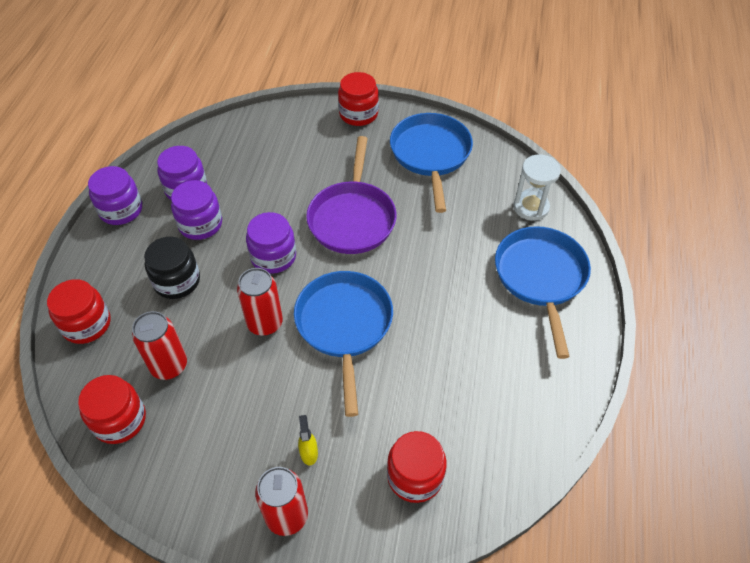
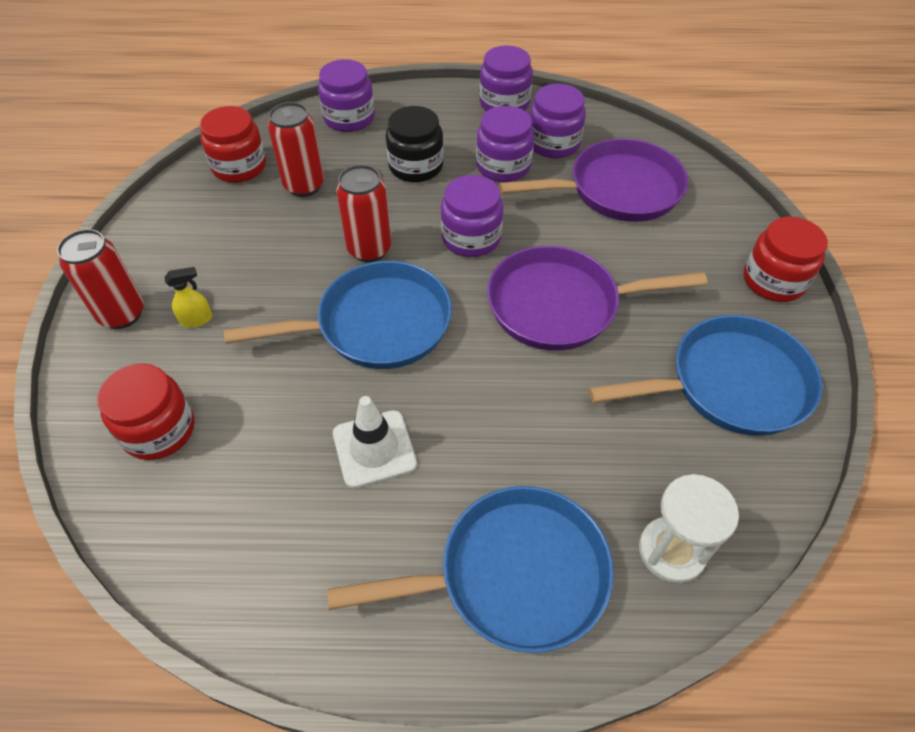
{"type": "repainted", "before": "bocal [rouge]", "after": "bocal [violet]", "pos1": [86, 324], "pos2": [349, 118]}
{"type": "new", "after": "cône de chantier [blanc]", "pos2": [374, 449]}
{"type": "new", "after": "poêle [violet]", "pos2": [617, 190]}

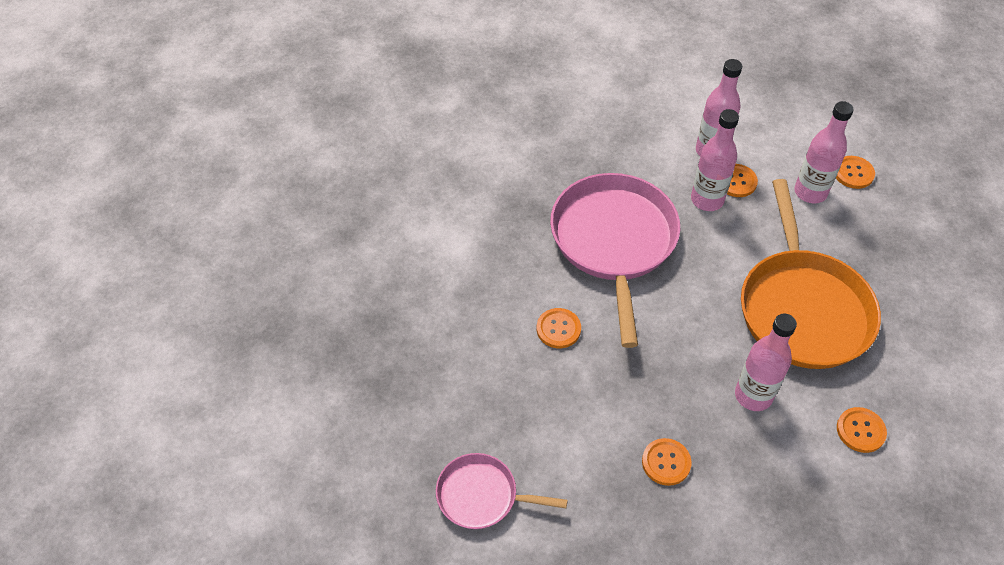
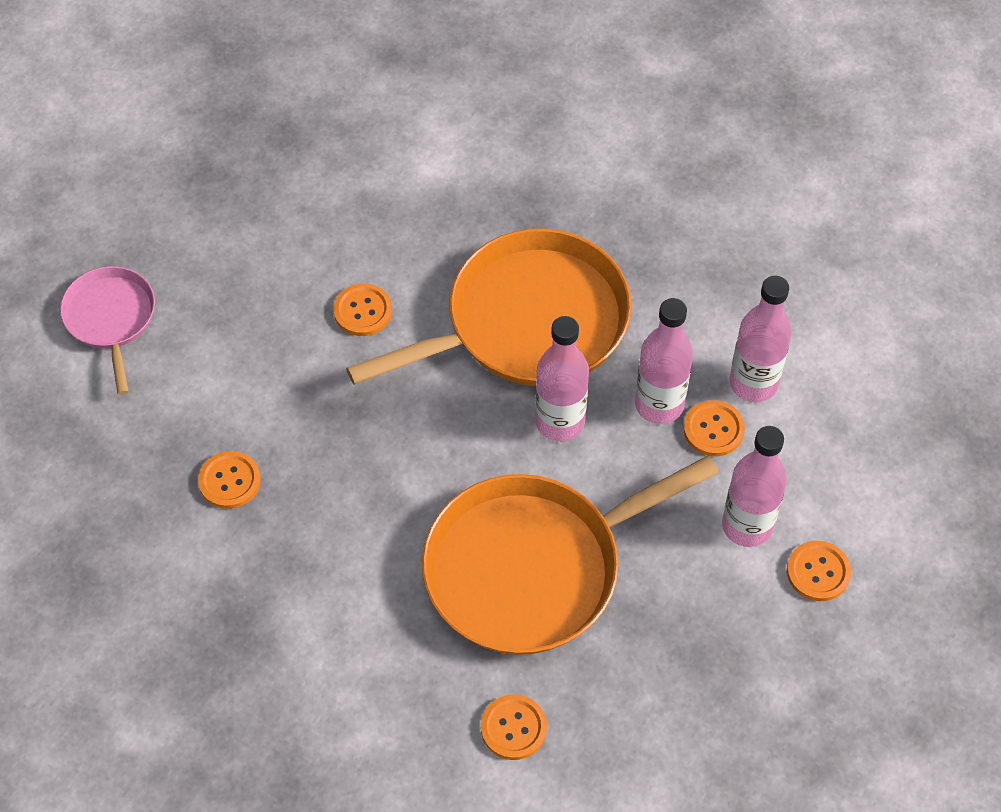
{"type": "repainted", "before": "poêle [rose]", "after": "poêle [orange]", "pos1": [614, 241], "pos2": [528, 322]}
{"type": "shifted", "before": "bouton [orange]", "pos1": [860, 430], "pos2": [513, 728]}
{"type": "shifted", "before": "bouteille [rose]", "pos1": [753, 395], "pos2": [560, 421]}

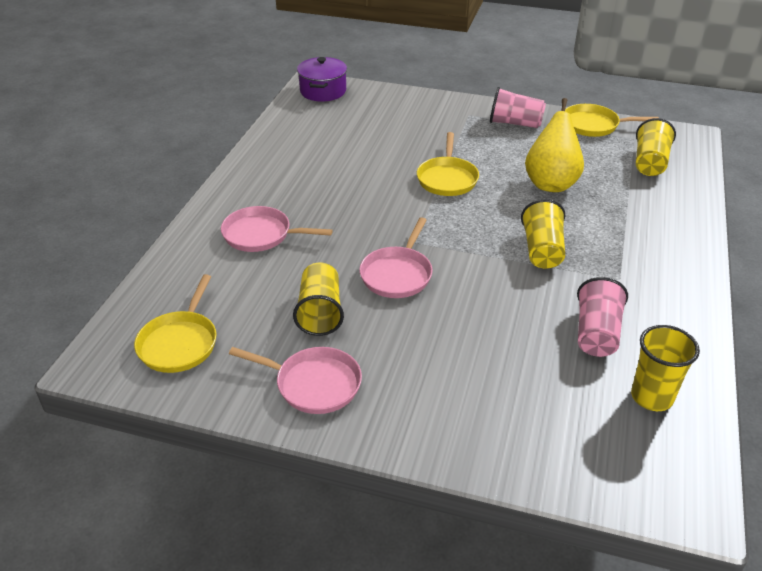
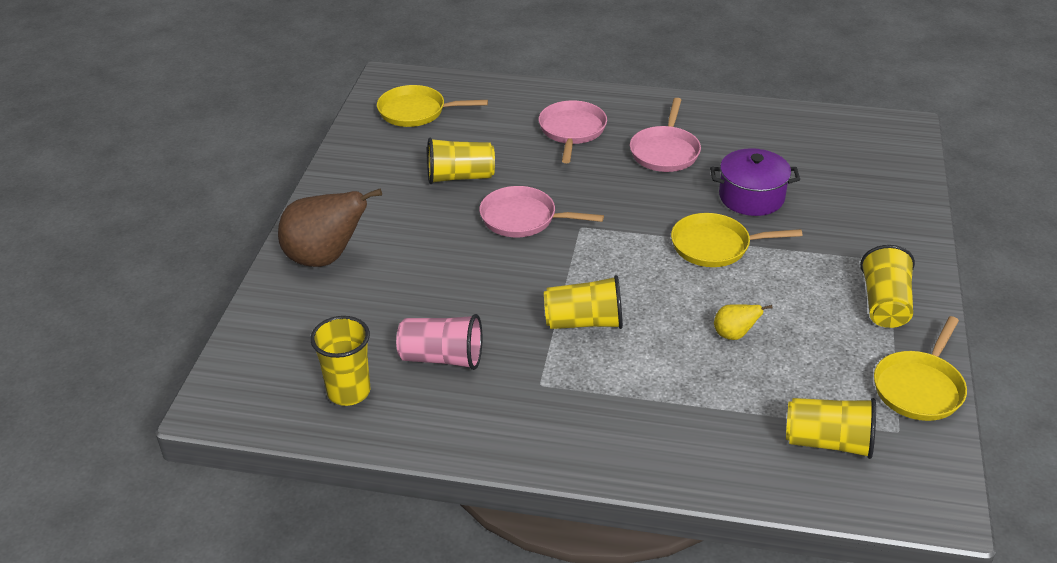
{"type": "new", "after": "poire [marron]", "pos2": [325, 258]}
{"type": "shifted", "before": "poêle [rose]", "pos1": [313, 384], "pos2": [665, 151]}
{"type": "shifted", "before": "marmite [violet]", "pos1": [323, 91], "pos2": [751, 197]}
{"type": "scaled", "before": "poire [jaune]", "pos1": [551, 183], "pos2": [734, 335], "scale": 0.47}
{"type": "repainted", "before": "gobelet [rose]", "after": "gobelet [jaune]", "pos1": [515, 123], "pos2": [884, 304]}
{"type": "rotated", "before": "poêle [jaune]", "pos1": [593, 125], "pos2": [919, 387], "turn": -150}

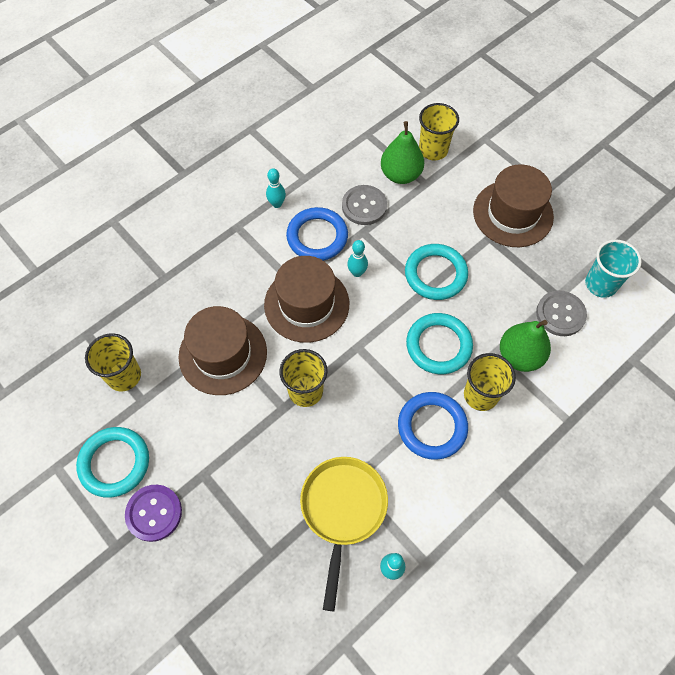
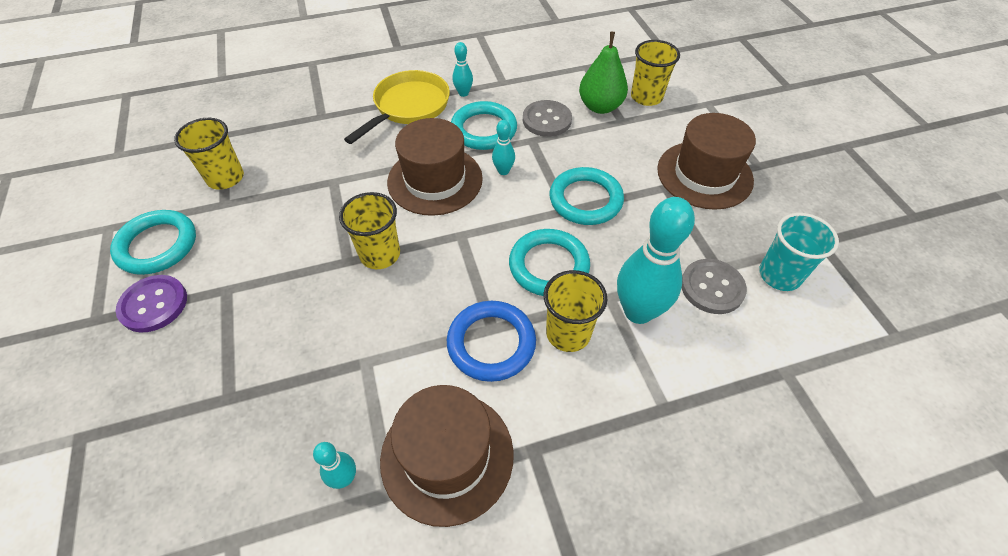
{"type": "shifted", "before": "poêle [jaune]", "pos1": [342, 510], "pos2": [408, 107]}
{"type": "shifted", "before": "chapeau [marron]", "pos1": [223, 354], "pos2": [447, 456]}
{"type": "repainted", "before": "anneau [bleu]", "after": "anneau [turquoise]", "pos1": [317, 237], "pos2": [484, 130]}
{"type": "swapped", "before": "poire [vert]", "after": "quille [turquoise]", "pos1": [519, 356], "pos2": [638, 311]}

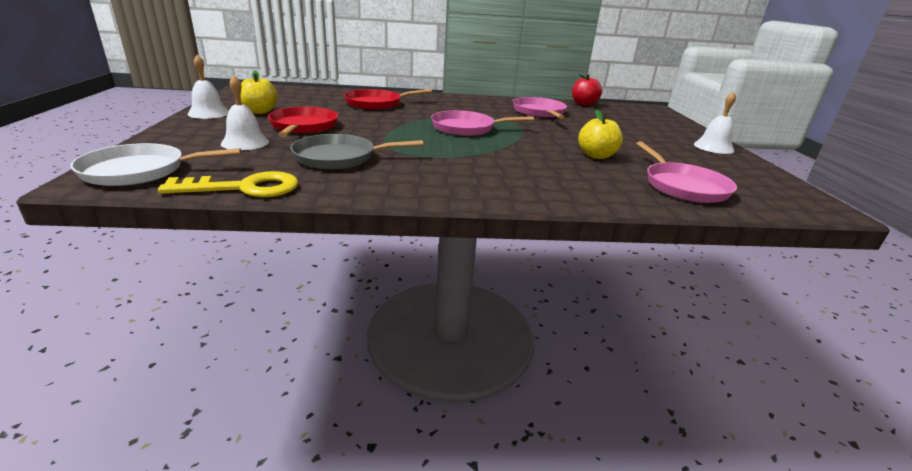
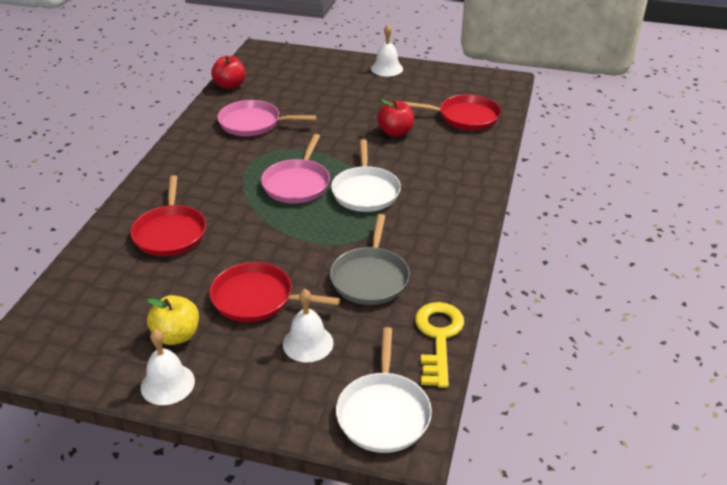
{"type": "new", "after": "poêle [blanc]", "pos2": [365, 191]}
{"type": "repainted", "before": "pomme [jaune]", "after": "pomme [rouge]", "pos1": [596, 156], "pos2": [395, 132]}
{"type": "repainted", "before": "poêle [rose]", "after": "poêle [rouge]", "pos1": [683, 186], "pos2": [465, 117]}

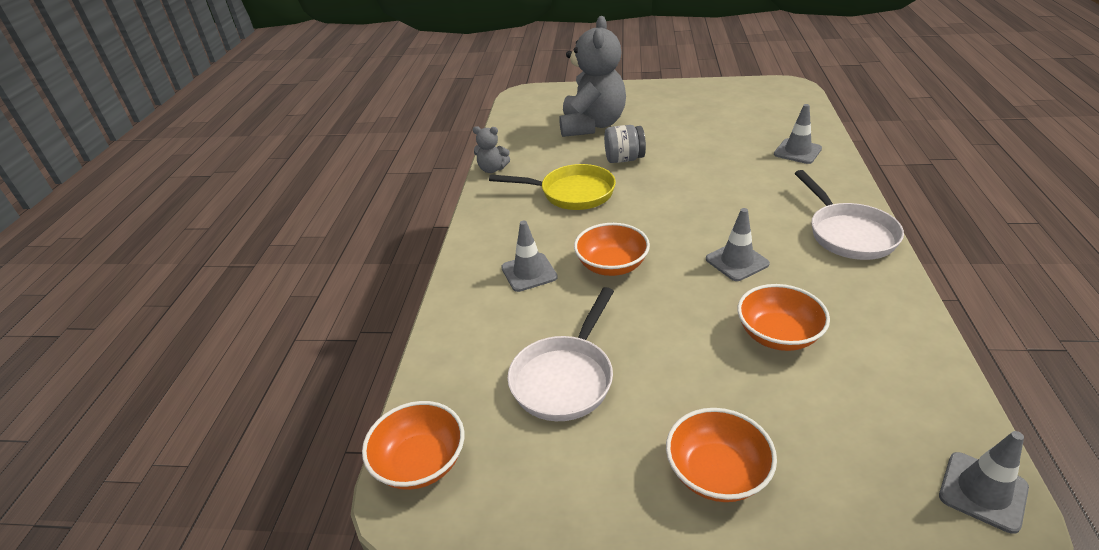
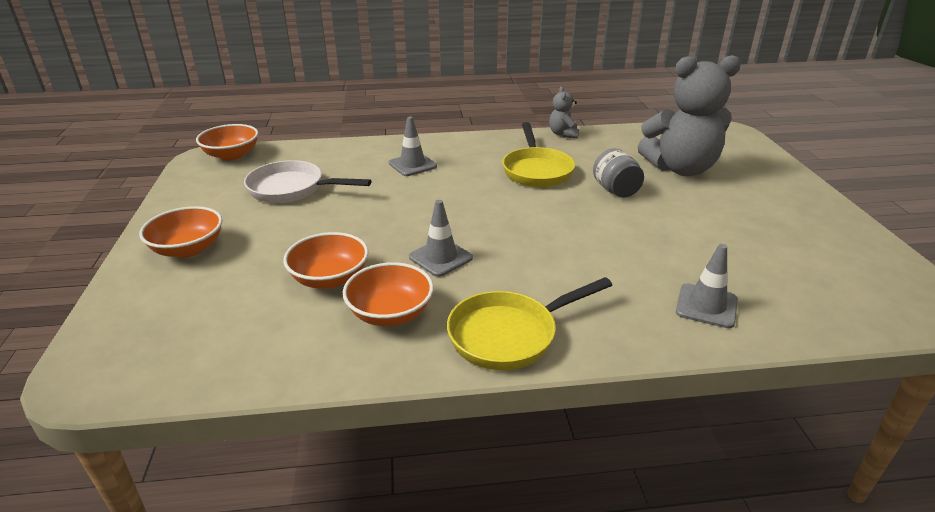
{"type": "shifted", "before": "bol [orange]", "pos1": [611, 265], "pos2": [390, 313]}
{"type": "repainted", "before": "poêle [blanc]", "after": "poêle [jaune]", "pos1": [848, 234], "pos2": [509, 335]}
{"type": "gone", "before": "cône de chantier [gris]", "pos1": [983, 491]}

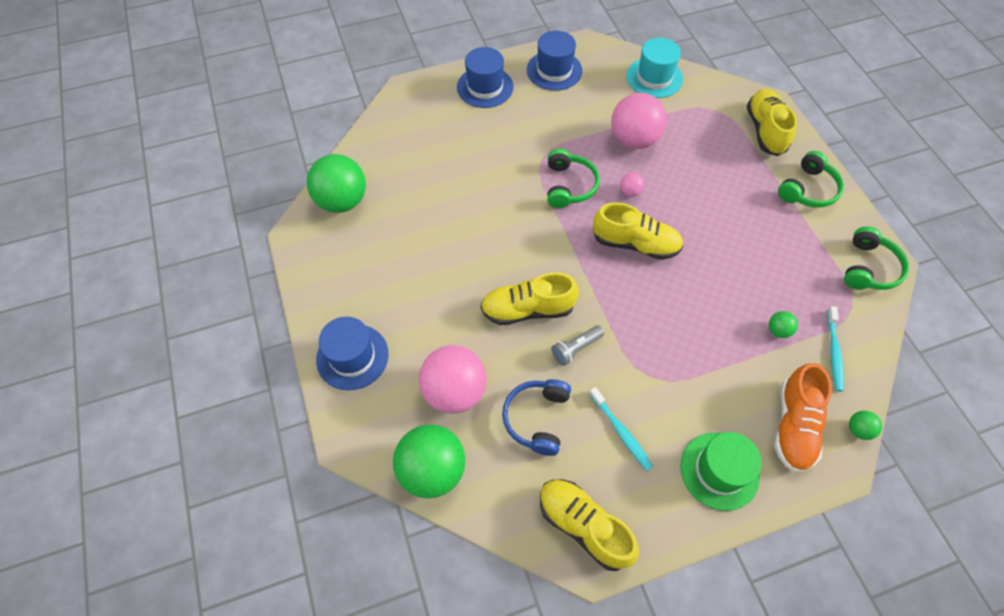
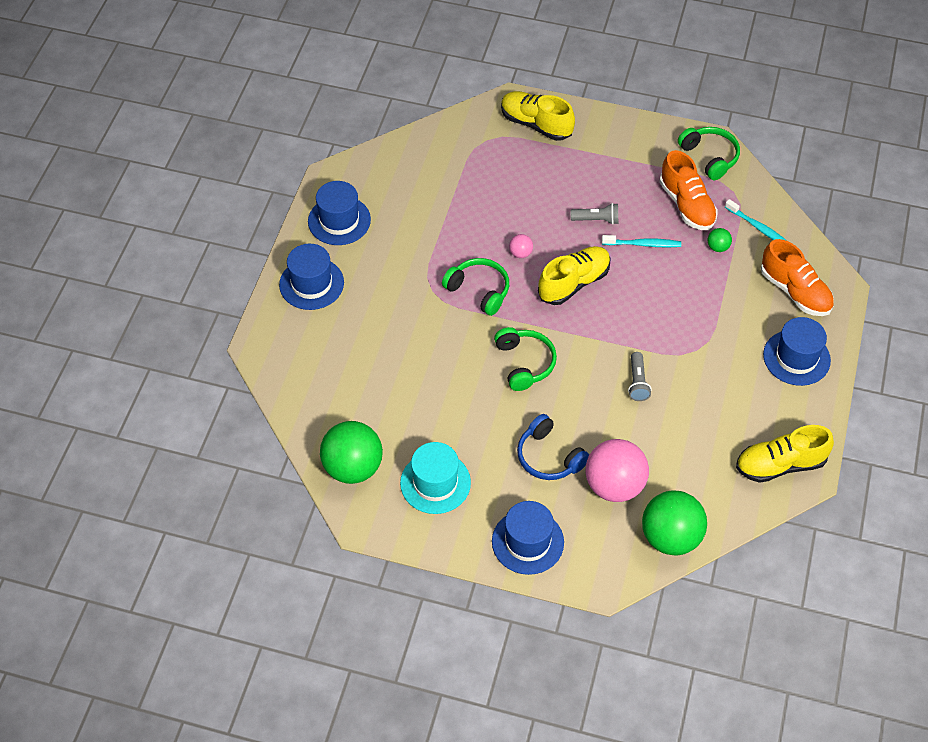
{"type": "shifted", "before": "chapeau [turquoise]", "pos1": [654, 77], "pos2": [435, 483]}
{"type": "shifted", "before": "casque audio [vert]", "pos1": [808, 189], "pos2": [525, 363]}
{"type": "shifted", "before": "casque audio [bleu]", "pos1": [537, 418], "pos2": [549, 457]}
{"type": "new", "after": "lampe de poche [gris]", "pos2": [596, 220]}
{"type": "shifted", "before": "brosse à dents [turquoise]", "pos1": [621, 432], "pos2": [643, 244]}
{"type": "new", "after": "chaussure [orange]", "pos2": [686, 205]}
{"type": "repainted", "before": "chapeau [vert]", "after": "chapeau [bleu]", "pos1": [719, 471], "pos2": [796, 357]}
{"type": "gone", "before": "chaussure [jaune]", "pos1": [527, 309]}
{"type": "gone", "before": "balle [rose]", "pos1": [633, 140]}
{"type": "gone", "before": "balle [vert]", "pos1": [858, 429]}

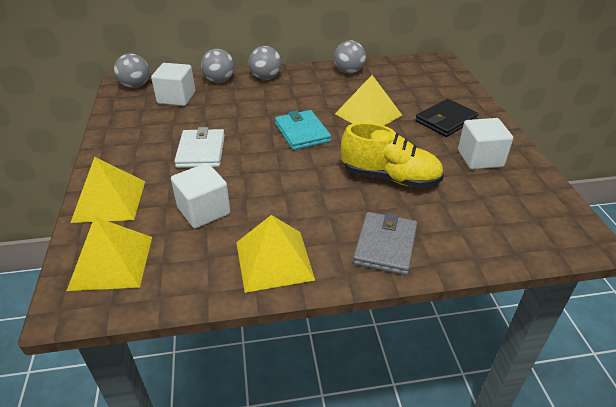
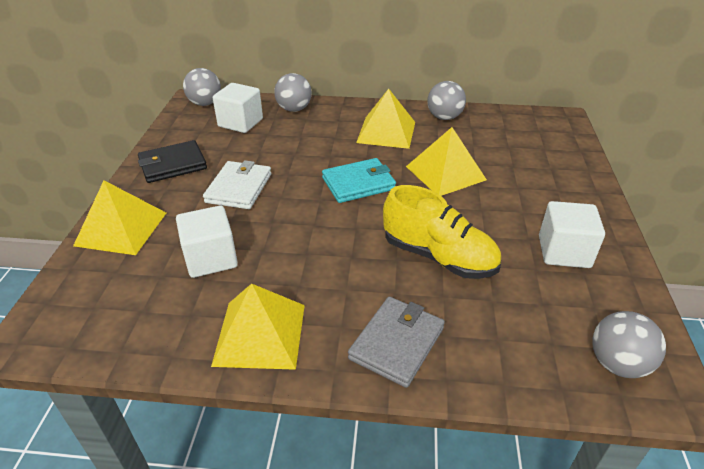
{"type": "shifted", "before": "portefeuille [noir]", "pos1": [445, 120], "pos2": [172, 165]}
{"type": "rotated", "before": "portefeuille [turquoise]", "pos1": [302, 132], "pos2": [358, 183], "turn": 75}
{"type": "shifted", "before": "pyramide [jaune]", "pos1": [111, 262], "pos2": [386, 132]}
{"type": "shifted", "before": "balle [gris]", "pos1": [266, 78], "pos2": [617, 364]}

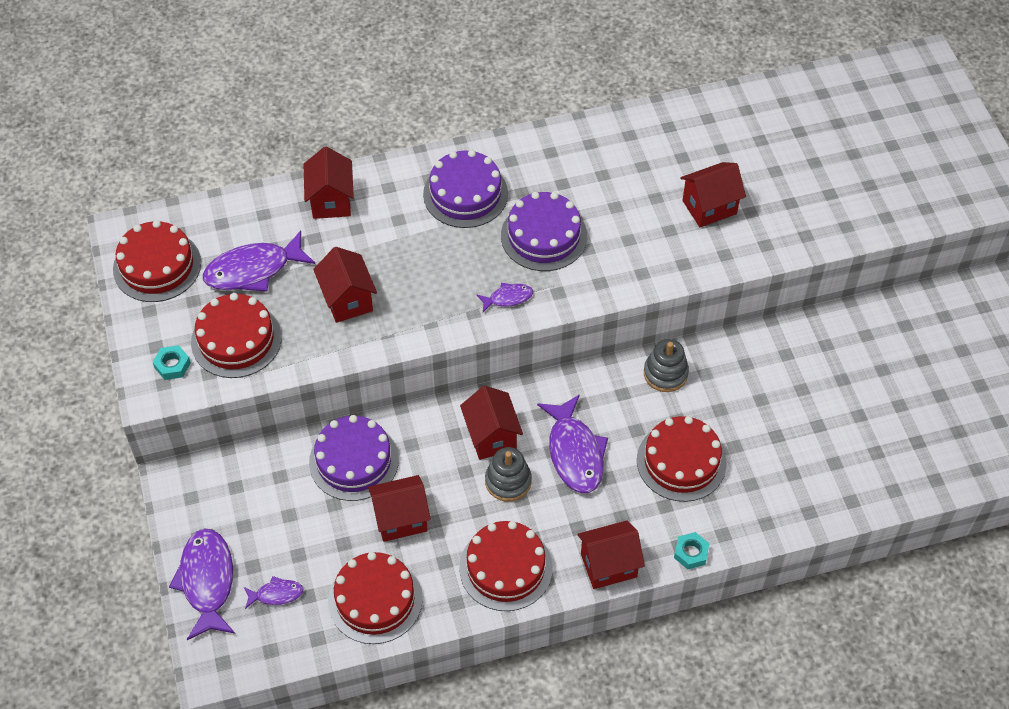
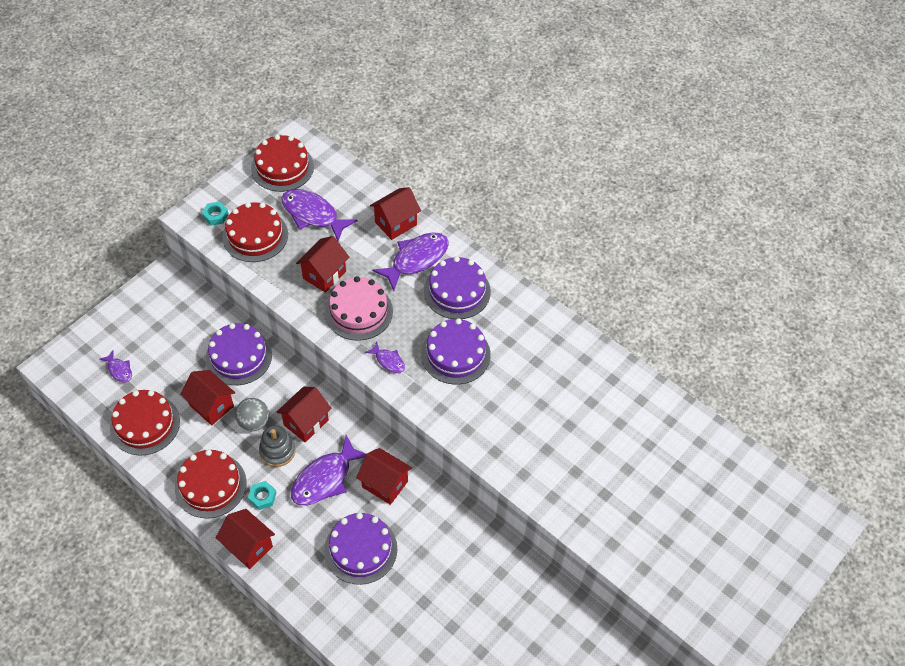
{"type": "new", "after": "balle [gris]", "pos2": [254, 422]}
{"type": "shifted", "before": "écrou [turquoise]", "pos1": [691, 553], "pos2": [262, 497]}
{"type": "repainted", "before": "gâteau [rouge]", "after": "gâteau [violet]", "pos1": [681, 461], "pos2": [360, 549]}
{"type": "new", "after": "gâteau [rose]", "pos2": [359, 311]}
{"type": "shifted", "before": "maison [rouge]", "pos1": [709, 207], "pos2": [385, 484]}
{"type": "shifted", "before": "poisson [violet]", "pos1": [207, 581], "pos2": [416, 259]}
{"type": "gone", "before": "jouet à empiler [gris]", "pos1": [665, 373]}

